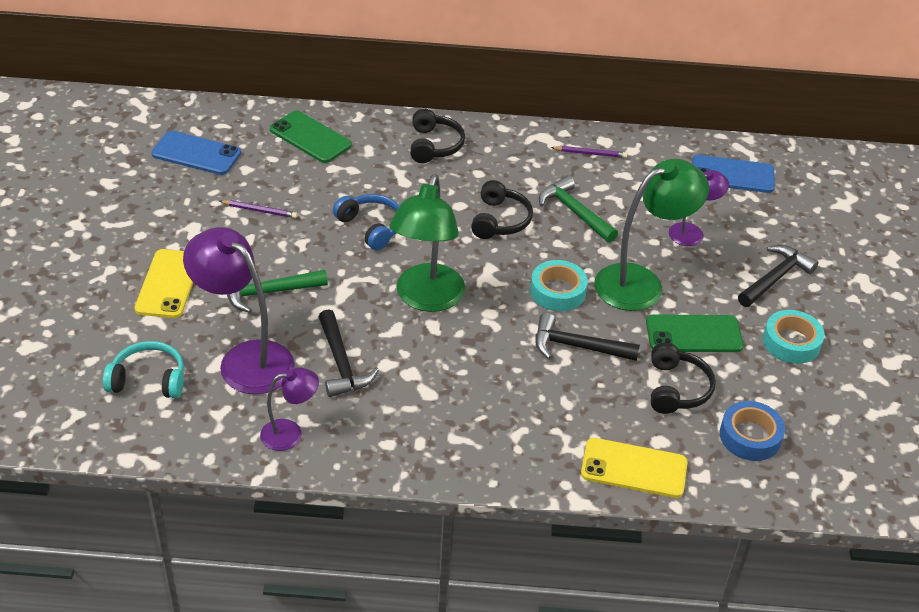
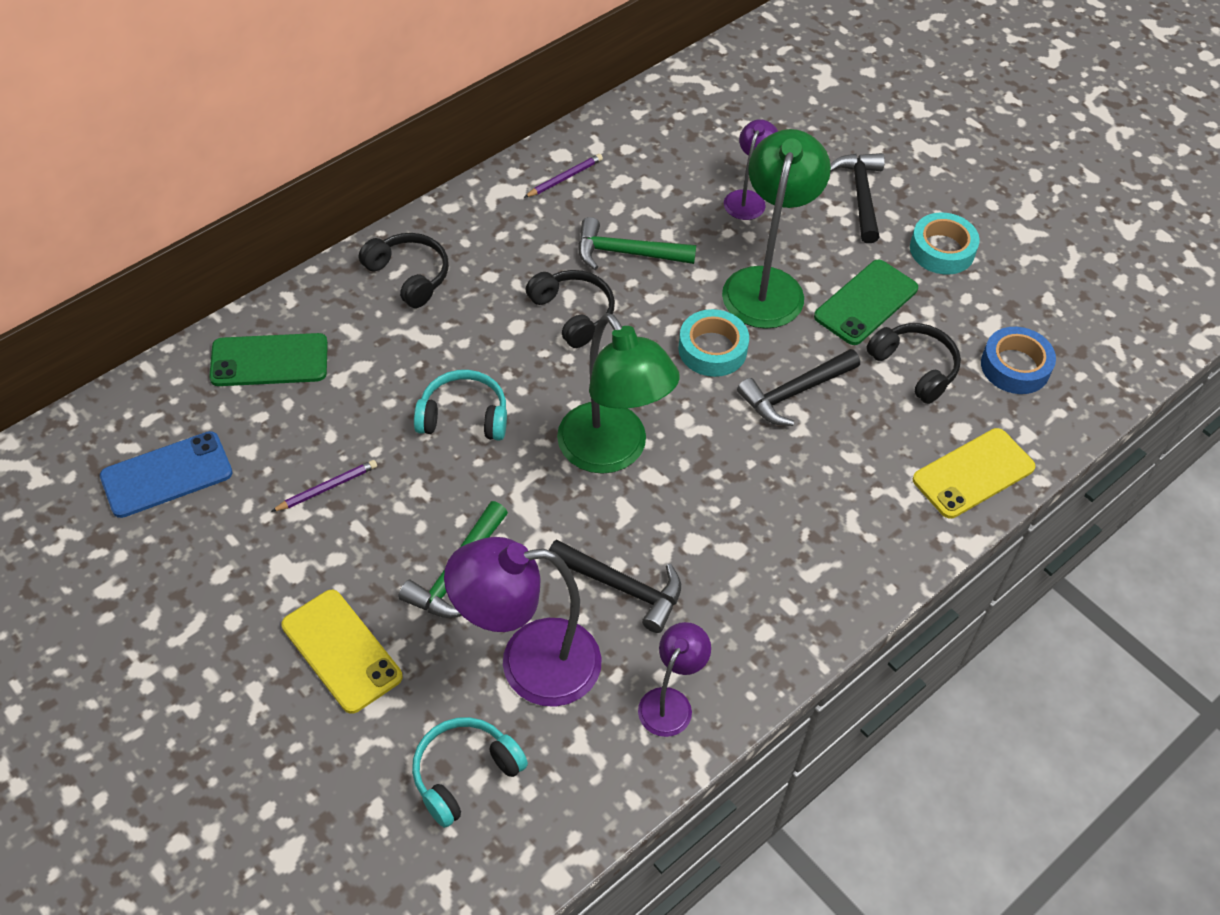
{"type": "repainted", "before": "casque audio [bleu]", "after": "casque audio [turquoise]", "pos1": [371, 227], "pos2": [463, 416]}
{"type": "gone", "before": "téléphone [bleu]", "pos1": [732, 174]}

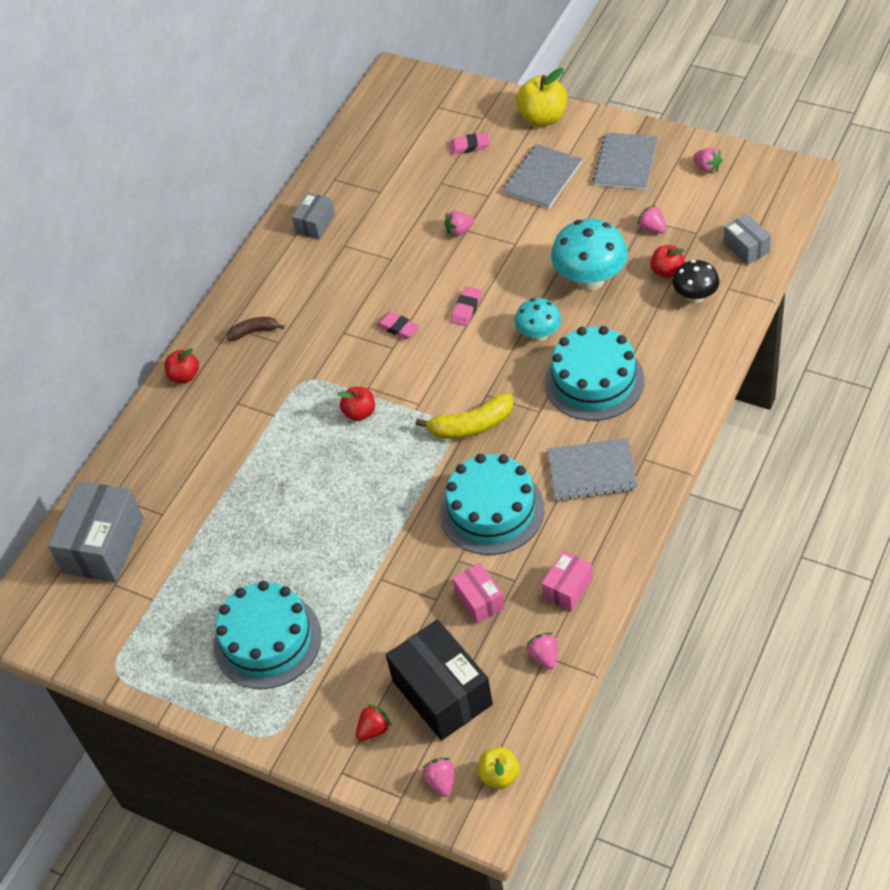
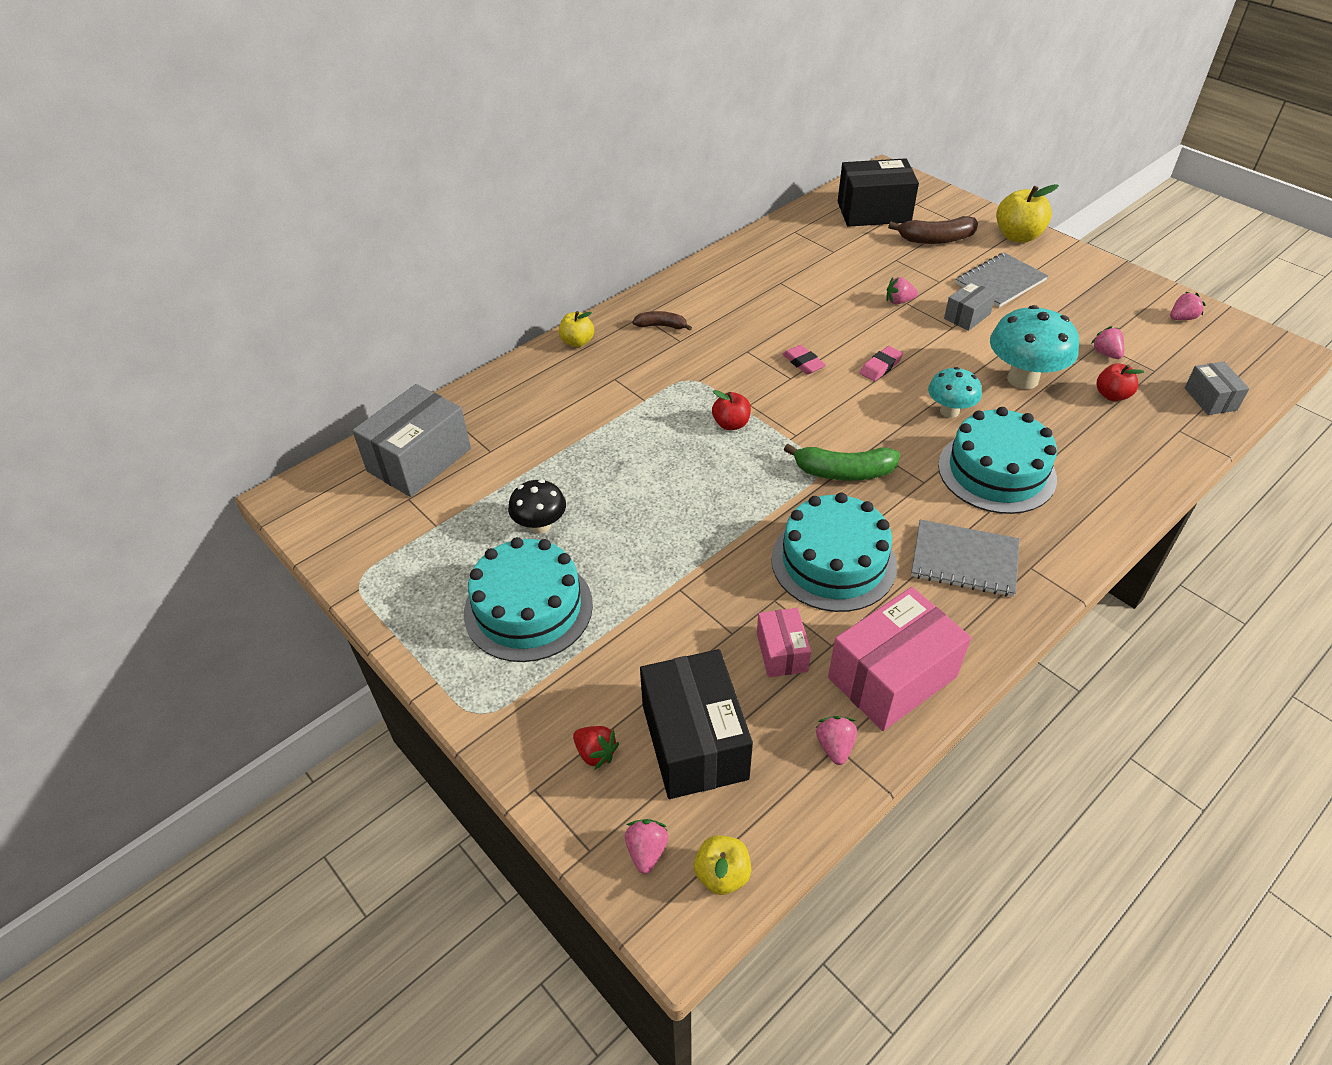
{"type": "shifted", "before": "champignon [noir]", "pos1": [695, 297], "pos2": [540, 526]}
{"type": "repainted", "before": "pomme [rouge]", "after": "pomme [jaune]", "pos1": [184, 376], "pos2": [577, 342]}
{"type": "rotated", "before": "fraise [rouge]", "pos1": [374, 729], "pos2": [595, 753], "turn": 60}
{"type": "repainted", "before": "banane [jaune]", "after": "banane [vert]", "pos1": [471, 426], "pos2": [843, 472]}
{"type": "scaled", "before": "boîte [rose]", "pos1": [567, 588], "pos2": [892, 677], "scale": 1.89}
{"type": "new", "after": "boîte [noir]", "pos2": [873, 212]}
{"type": "swapped", "before": "gomme [rose]", "after": "banane [marron]", "pos1": [469, 146], "pos2": [935, 239]}
{"type": "shifted", "before": "boîte [gris]", "pos1": [315, 224], "pos2": [967, 316]}
{"type": "rotated", "before": "fraise [rose]", "pos1": [707, 167], "pos2": [1182, 318], "turn": -90}
{"type": "gone", "before": "carnet [gris]", "pos1": [626, 163]}

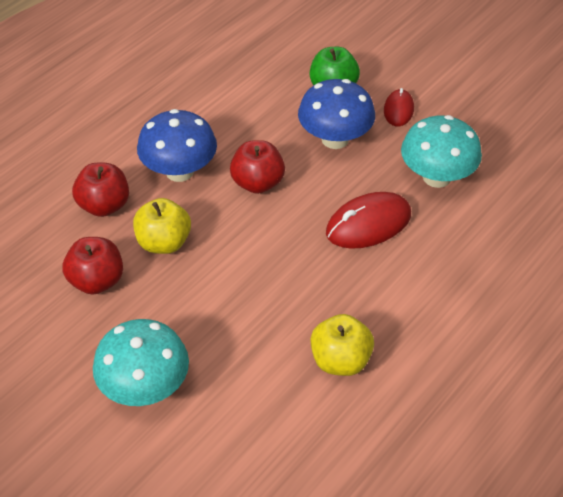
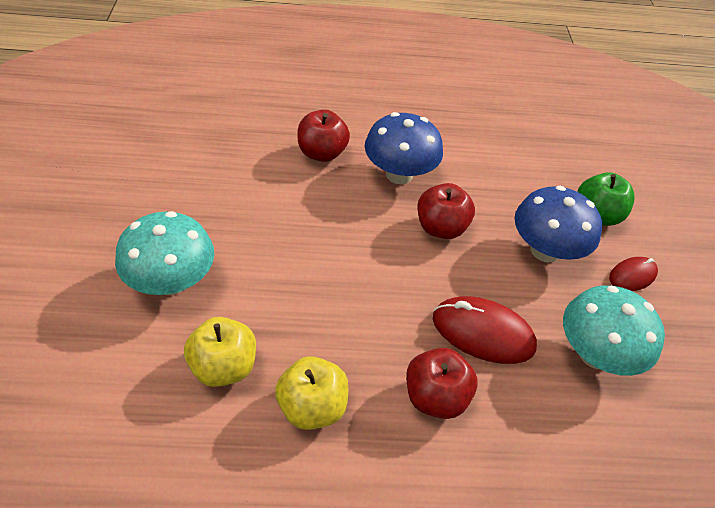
{"type": "shifted", "before": "pomme [jaune]", "pos1": [164, 242], "pos2": [223, 367]}
{"type": "shifted", "before": "pomme [rouge]", "pos1": [97, 281], "pos2": [435, 397]}

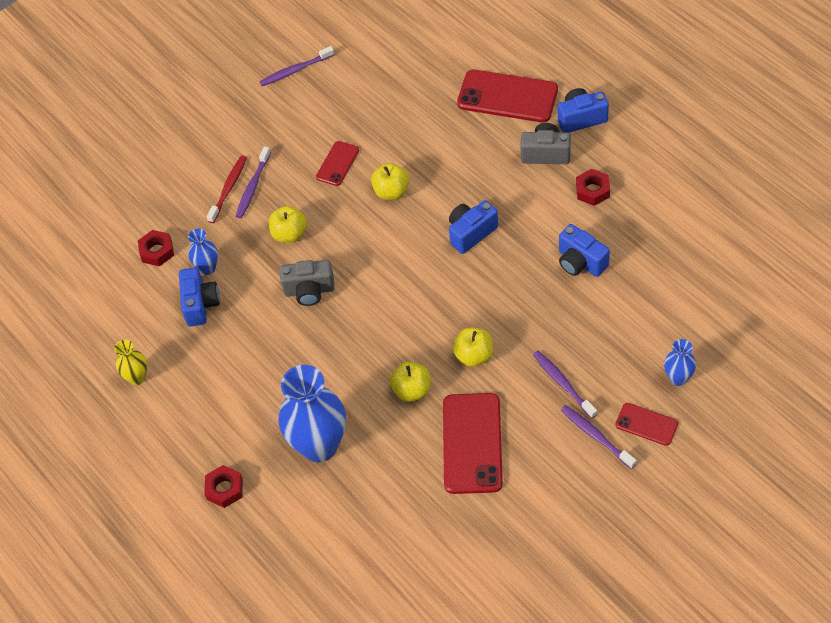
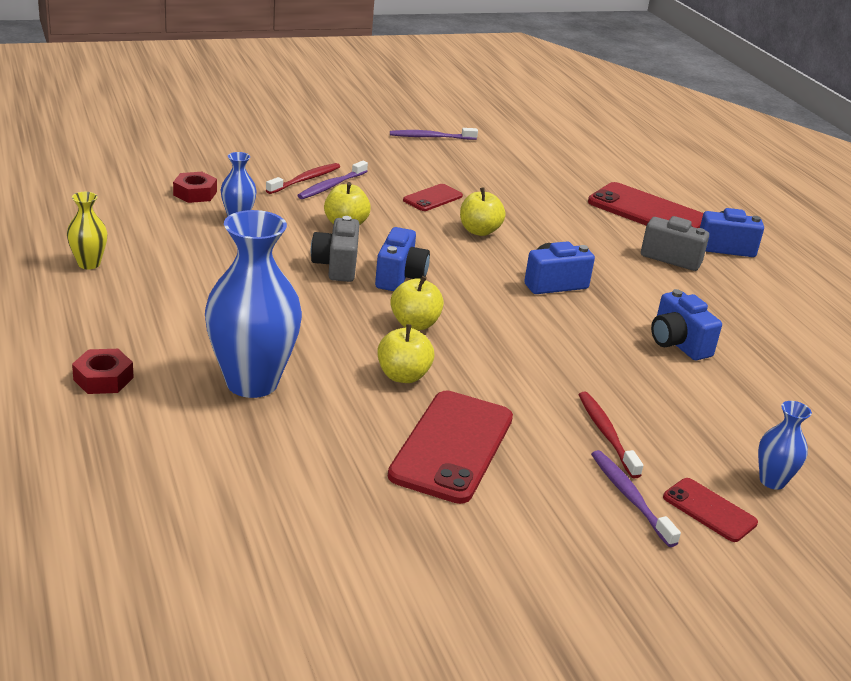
{"type": "rotated", "before": "appareil photo [gris]", "pos1": [309, 291], "pos2": [336, 266], "turn": 75}
{"type": "shifted", "before": "appareil photo [bleu]", "pos1": [200, 304], "pos2": [400, 277]}
{"type": "shifted", "before": "pomme [jaune]", "pos1": [474, 355], "pos2": [414, 324]}
{"type": "repainted", "before": "brosse à dents [violet]", "after": "brosse à dents [rouge]", "pos1": [563, 383], "pos2": [606, 434]}
{"type": "gone", "before": "écrou [rouge]", "pos1": [592, 190]}

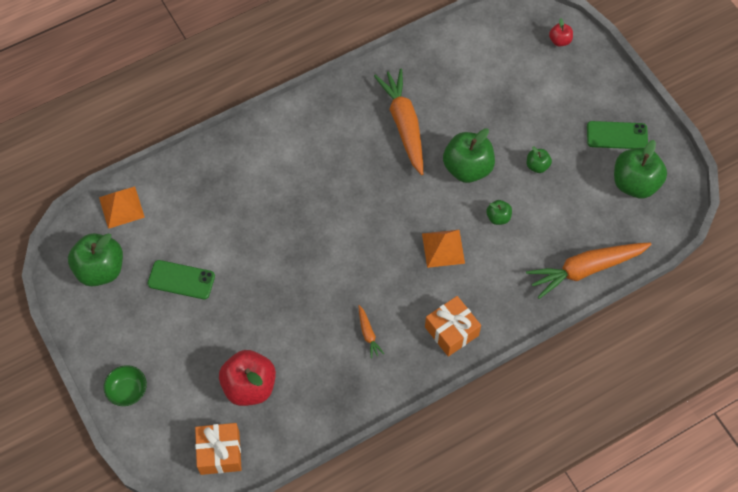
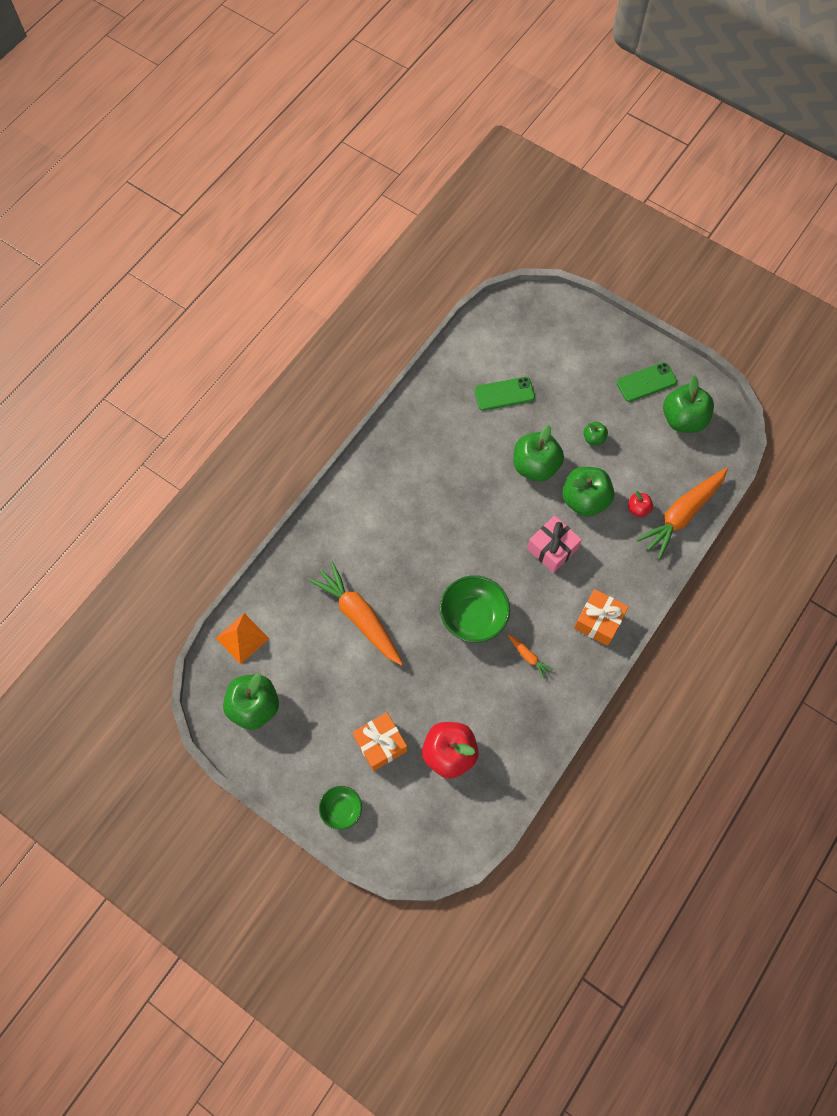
{"type": "shifted", "before": "carotte [orange]", "pos1": [404, 125], "pos2": [359, 617]}
{"type": "shifted", "before": "cadeau [orange]", "pos1": [220, 453], "pos2": [380, 744]}
{"type": "new", "after": "bol [vert]", "pos2": [473, 616]}
{"type": "shifted", "before": "téléphone [vert]", "pos1": [181, 280], "pos2": [504, 394]}
{"type": "swapped", "before": "pyramide [orange]", "after": "cadeau [rose]", "pos1": [443, 248], "pos2": [552, 549]}
{"type": "scaled", "before": "pomme [vert]", "pos1": [498, 217], "pos2": [584, 500], "scale": 2.05}
{"type": "shifted", "before": "pomme [rouge]", "pos1": [559, 41], "pos2": [638, 509]}

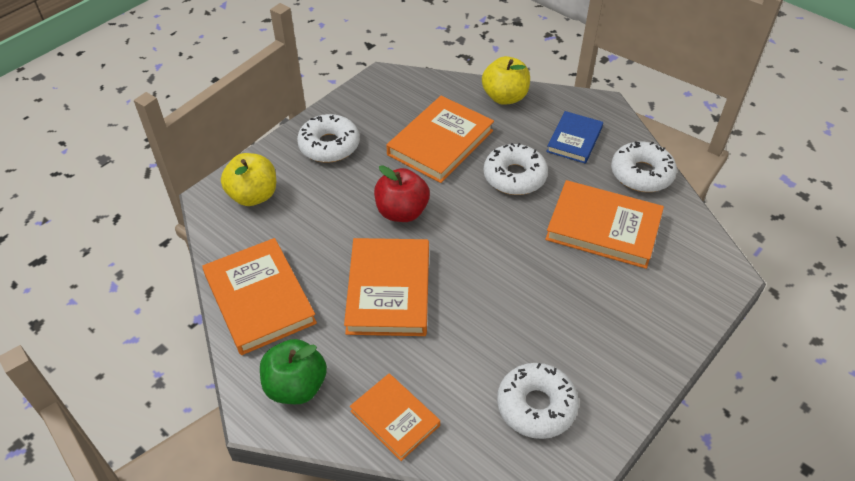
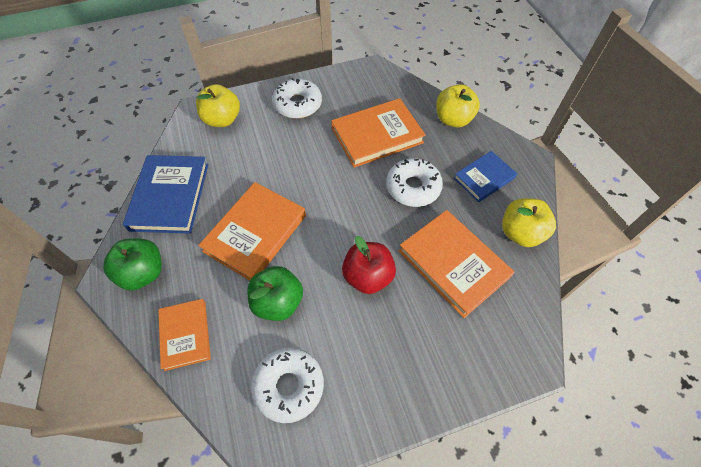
{"type": "repainted", "before": "livre [orange]", "after": "livre [bleu]", "pos1": [259, 299], "pos2": [170, 196]}
{"type": "new", "after": "pomme [vert]", "pos2": [278, 302]}
{"type": "shifted", "before": "pomme [rouge]", "pos1": [402, 212], "pos2": [368, 276]}
{"type": "swapped", "before": "beignet [blanc]", "after": "pomme [jaune]", "pos1": [641, 174], "pos2": [520, 233]}

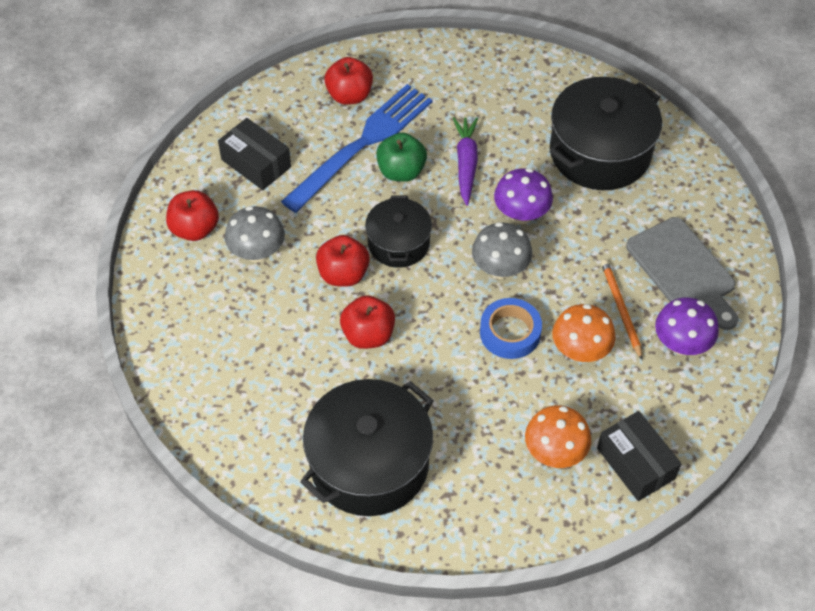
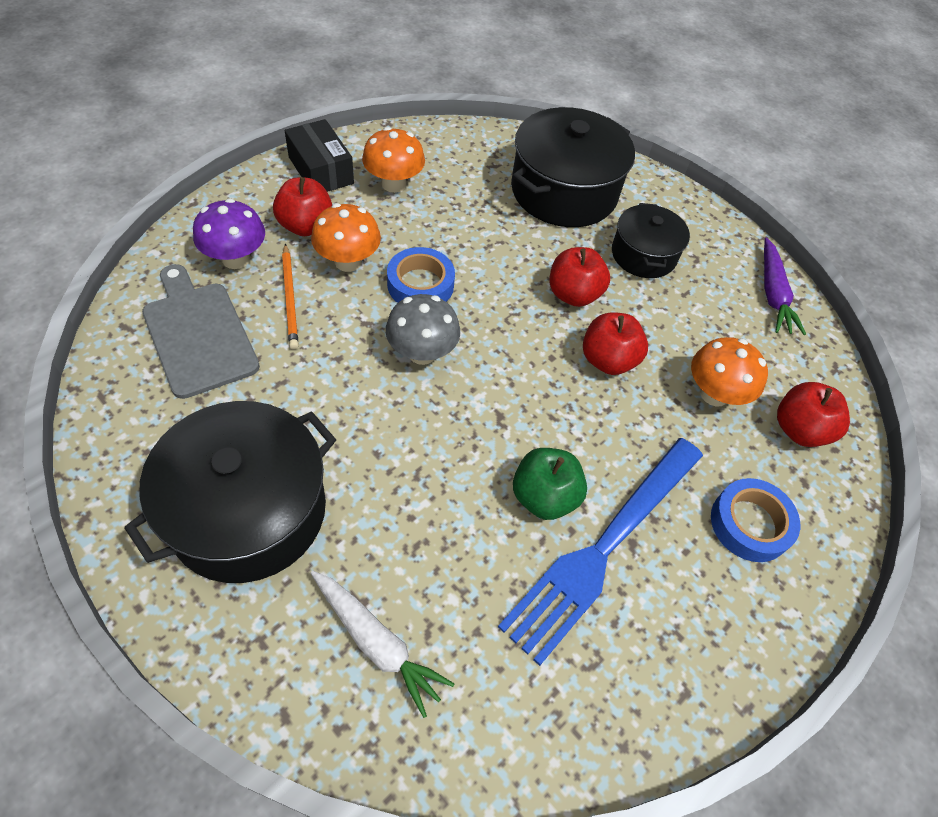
{"type": "shifted", "before": "pomme [rouge]", "pos1": [349, 95], "pos2": [306, 226]}
{"type": "new", "after": "carotte [blanc]", "pos2": [377, 642]}
{"type": "shifted", "before": "marmite [noir]", "pos1": [398, 243], "pos2": [643, 255]}
{"type": "repainted", "before": "champignon [gris]", "after": "champignon [orange]", "pos1": [257, 252], "pos2": [714, 394]}
{"type": "swapped", "before": "boîte [noir]", "after": "ruban adhésif [bleu]", "pos1": [256, 163], "pos2": [750, 524]}
{"type": "shifted", "before": "carotte [violet]", "pos1": [466, 164], "pos2": [773, 294]}
{"type": "gone", "before": "champignon [violet]", "pos1": [521, 214]}

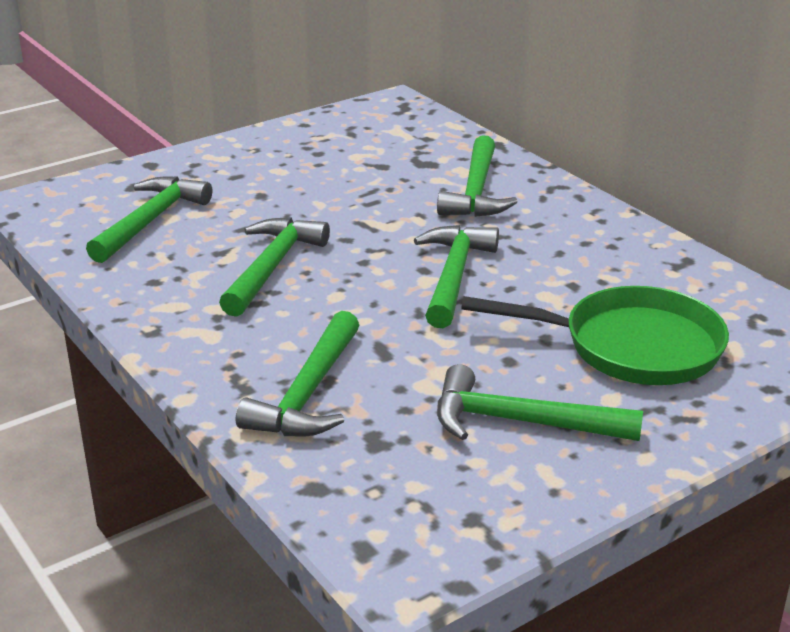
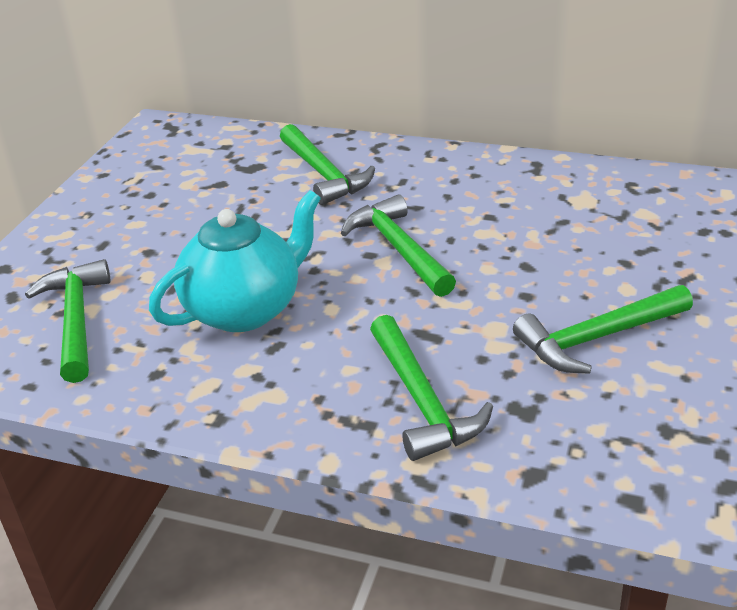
{"type": "swapped", "before": "marteau [vert]", "after": "théière [turquoise]", "pos1": [272, 267], "pos2": [245, 309]}
{"type": "gone", "before": "poêle [vert]", "pos1": [631, 347]}

